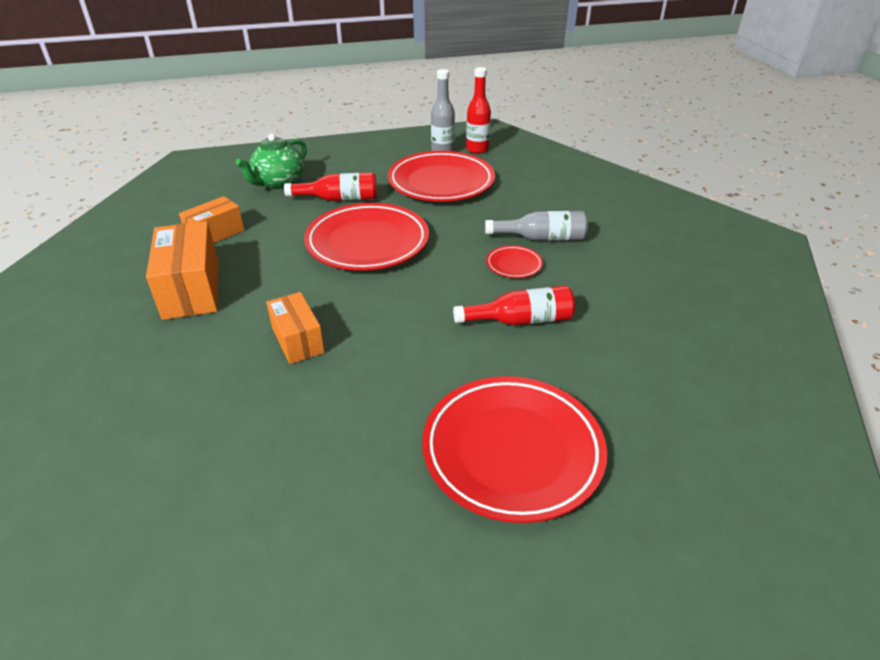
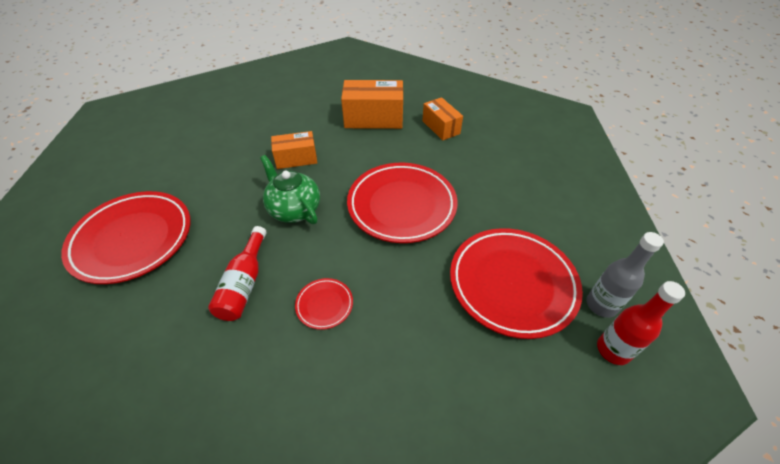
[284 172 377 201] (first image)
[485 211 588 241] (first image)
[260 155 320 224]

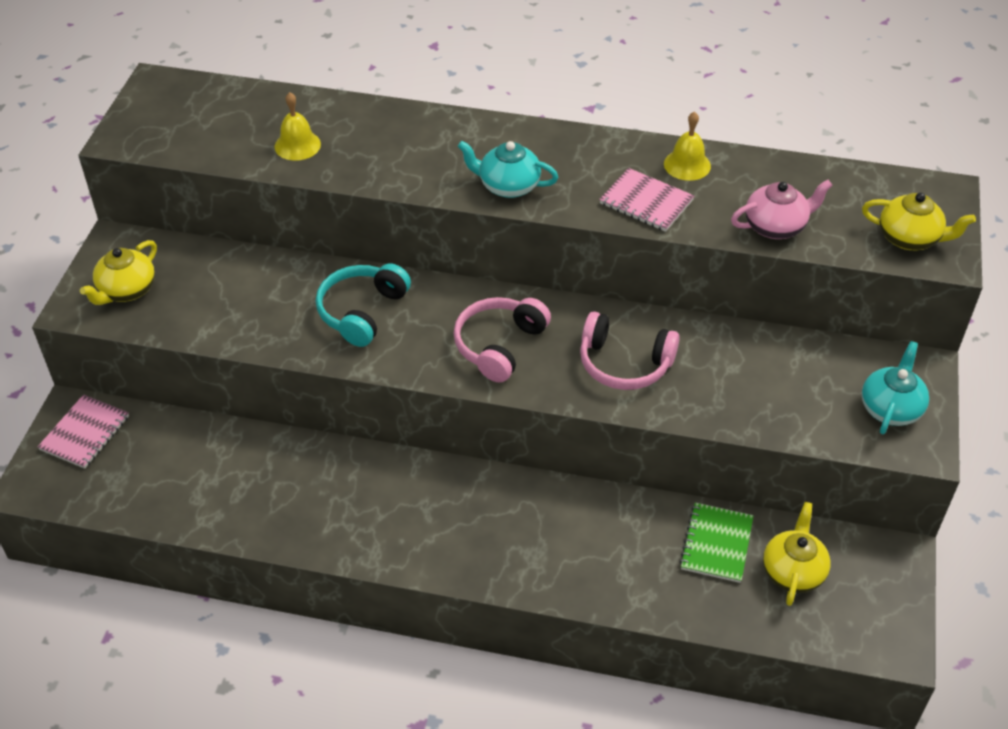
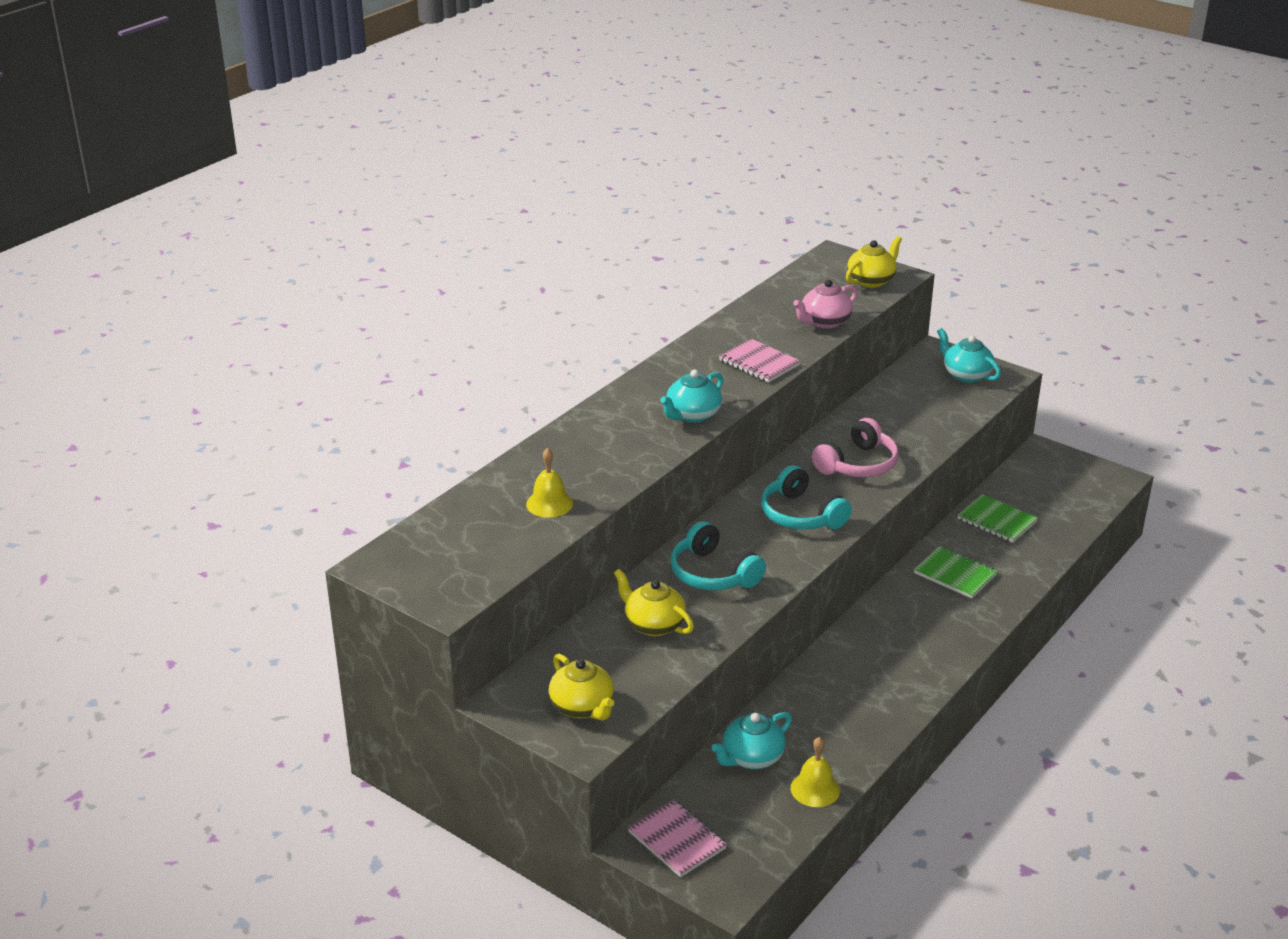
[712 712 792 769]
[914 546 998 598]
[791 737 840 807]
[614 569 694 636]
[761 465 852 530]
[719 339 800 383]
[793 279 857 329]

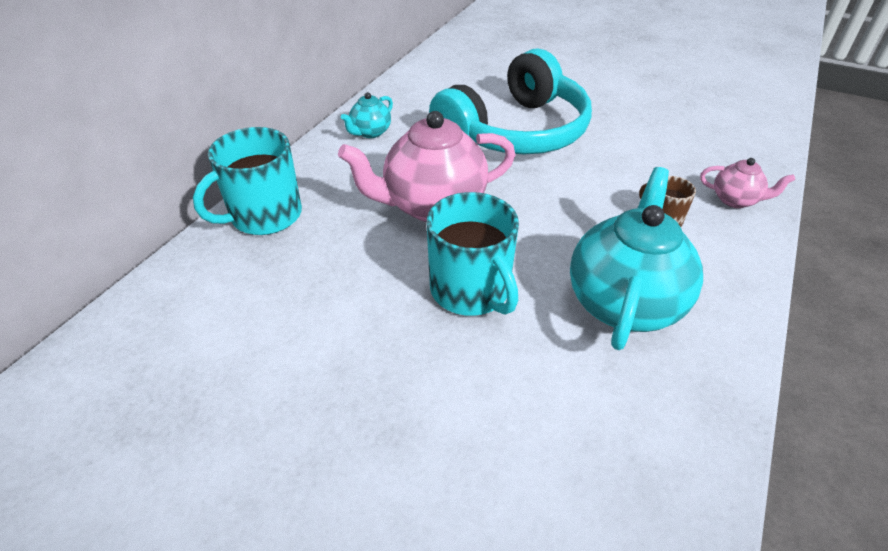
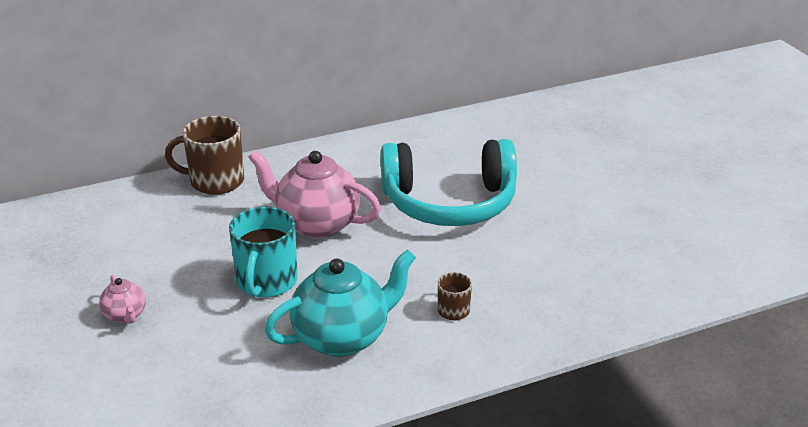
[341 92 393 138] (first image)
[99 275 146 324]
[165 116 244 195]

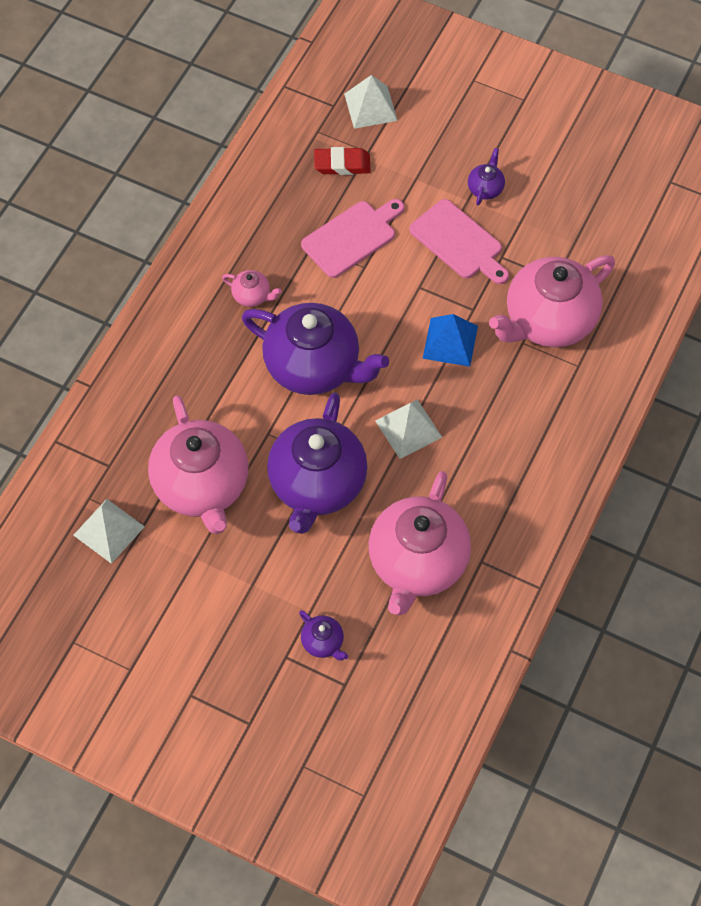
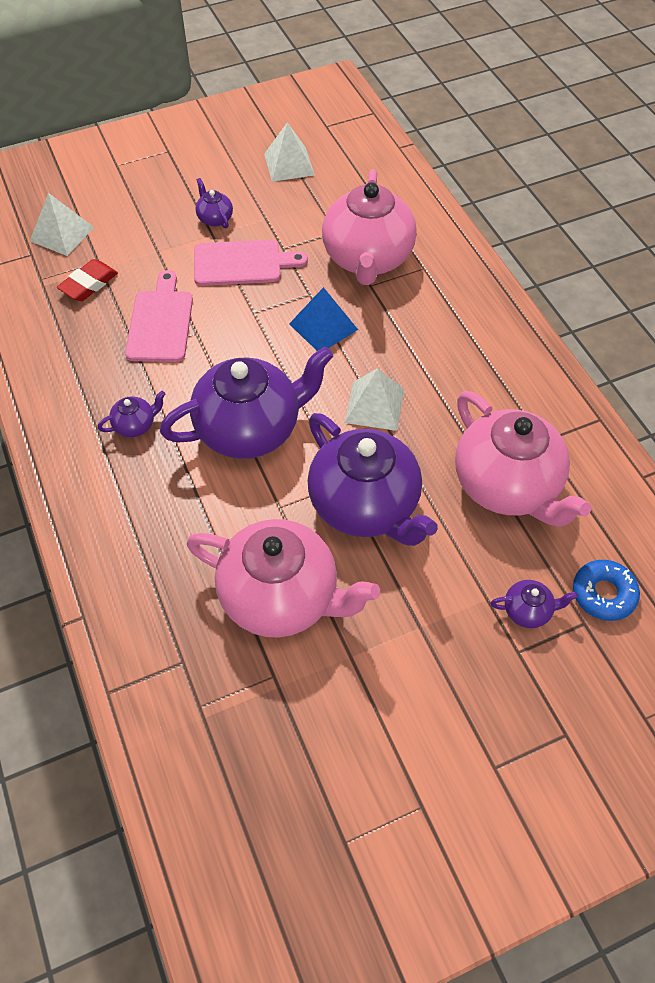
[573 560 640 621]
[264 122 315 182]
[98 391 165 437]

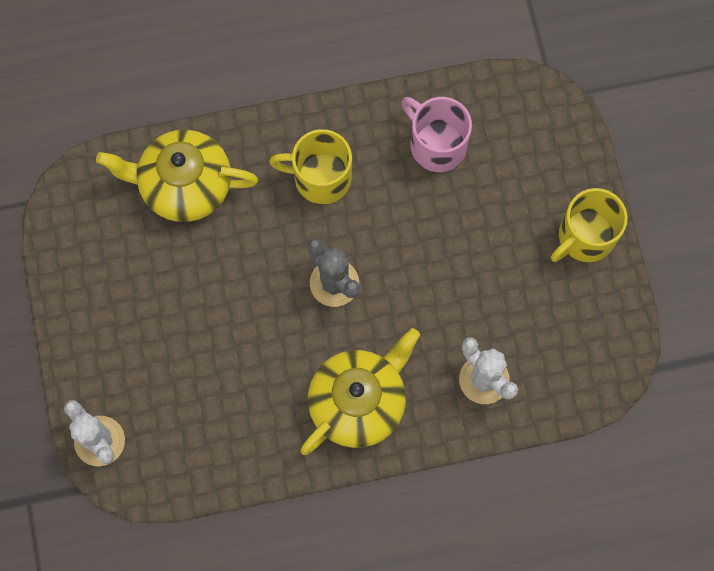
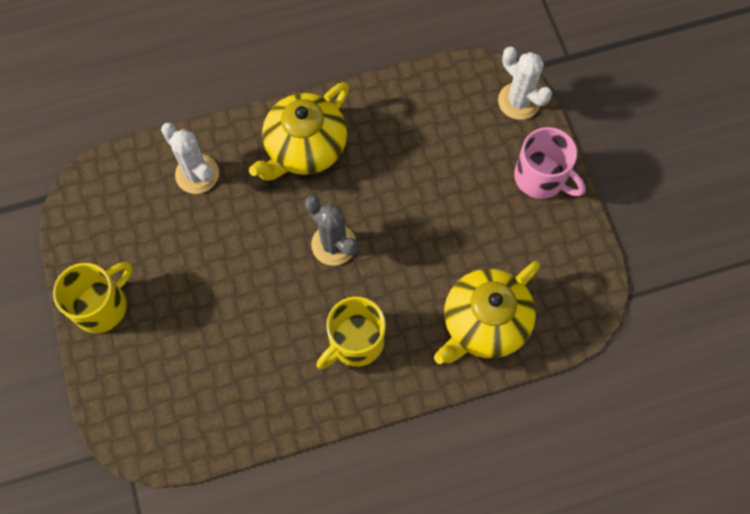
[514 127 586 199]
[434 261 540 364]
[316 297 386 369]

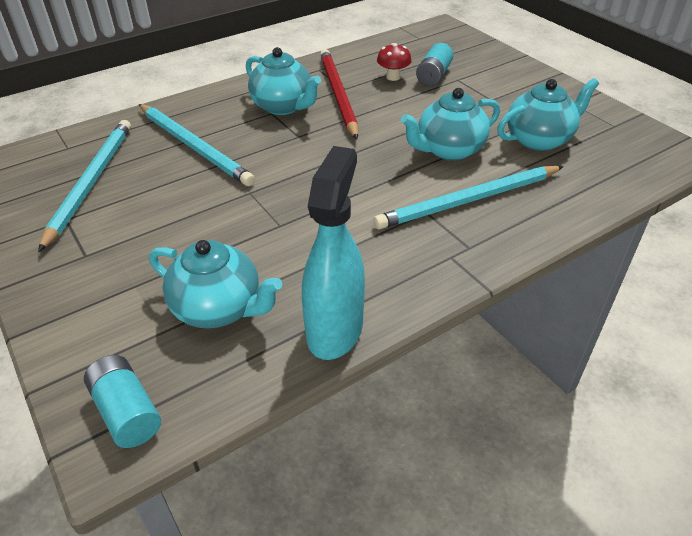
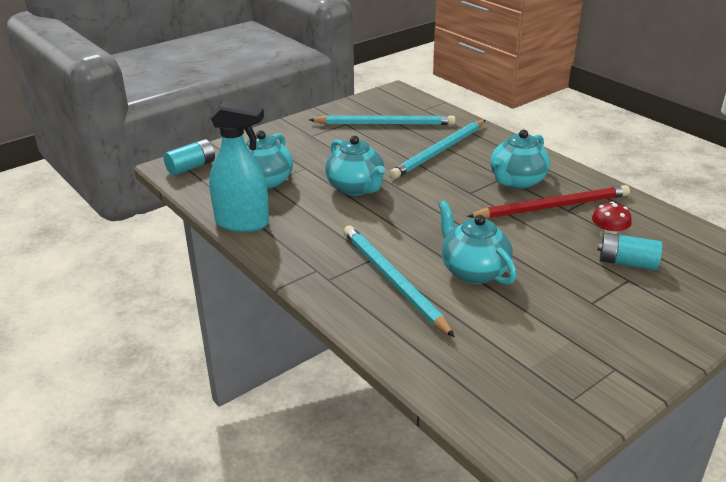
[325 136 385 196]

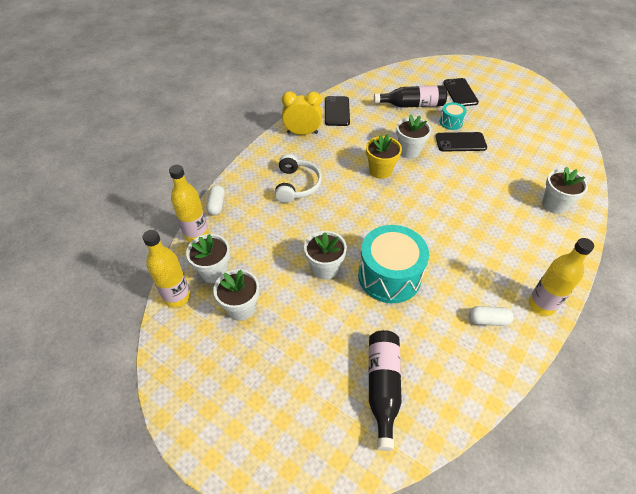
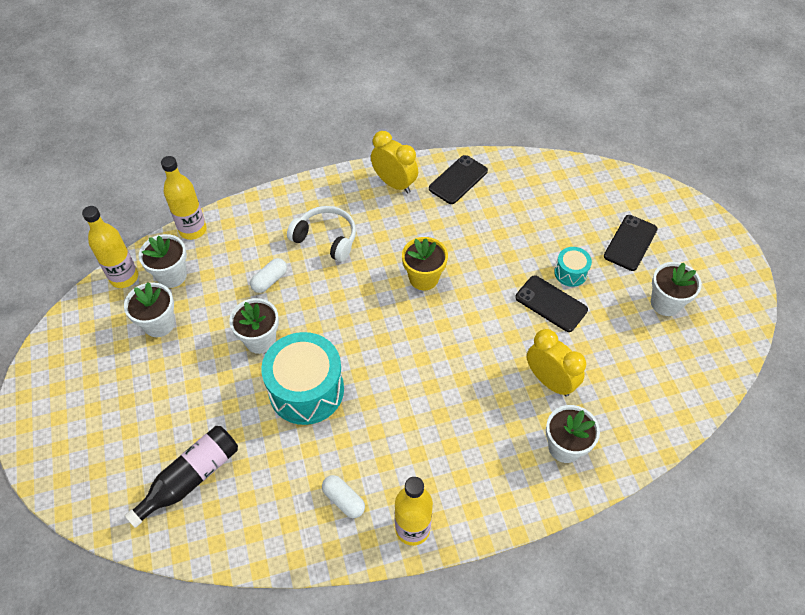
[374 85 447 108] (first image)
[527 329 586 397]
[250 258 287 293]
[651 262 702 316]
[287 206 356 262]

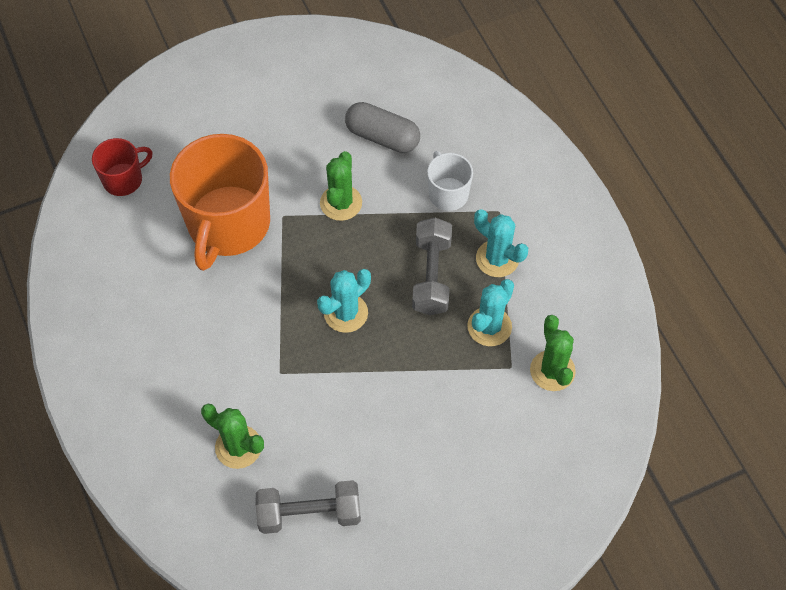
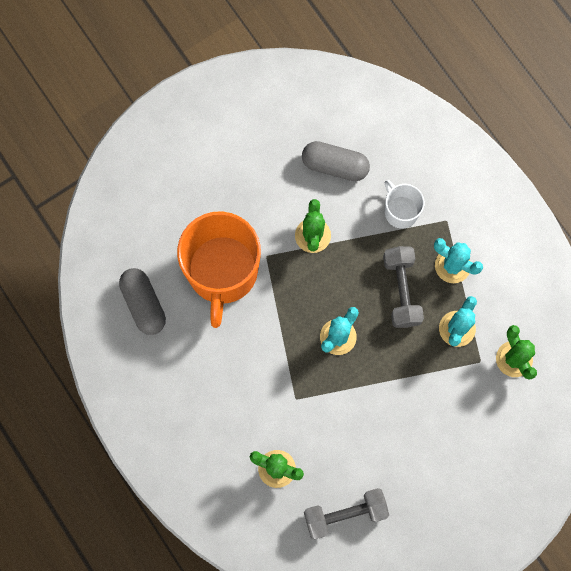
[92 138 153 196] (first image)
[119 268 166 335]

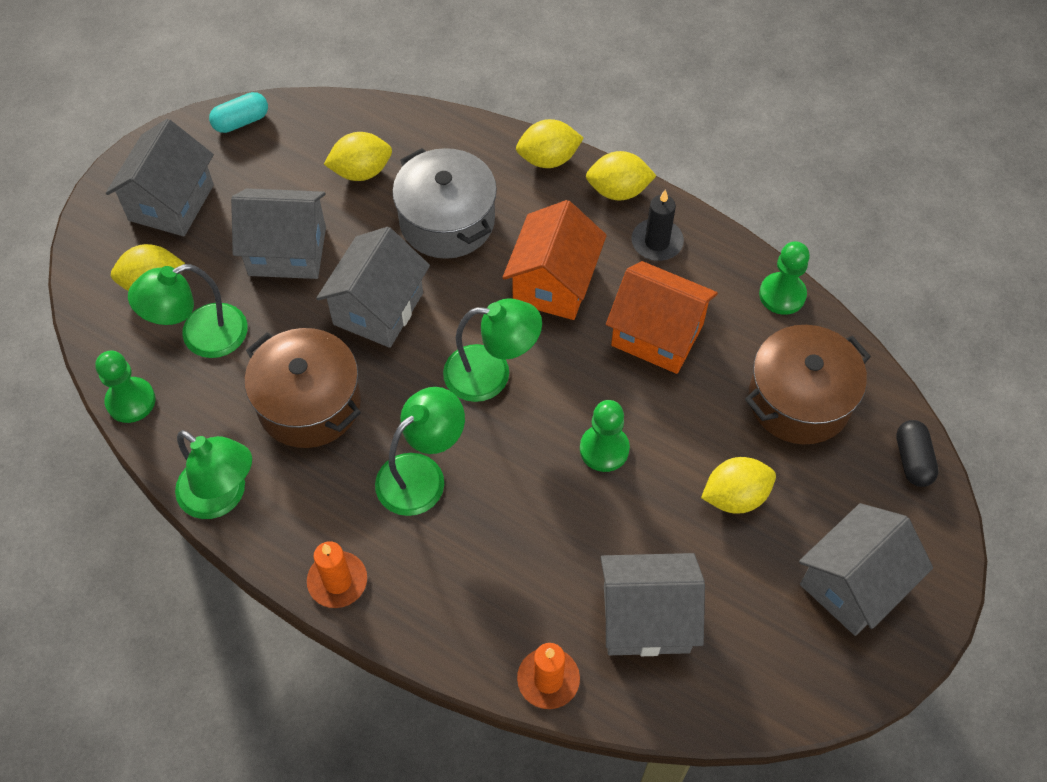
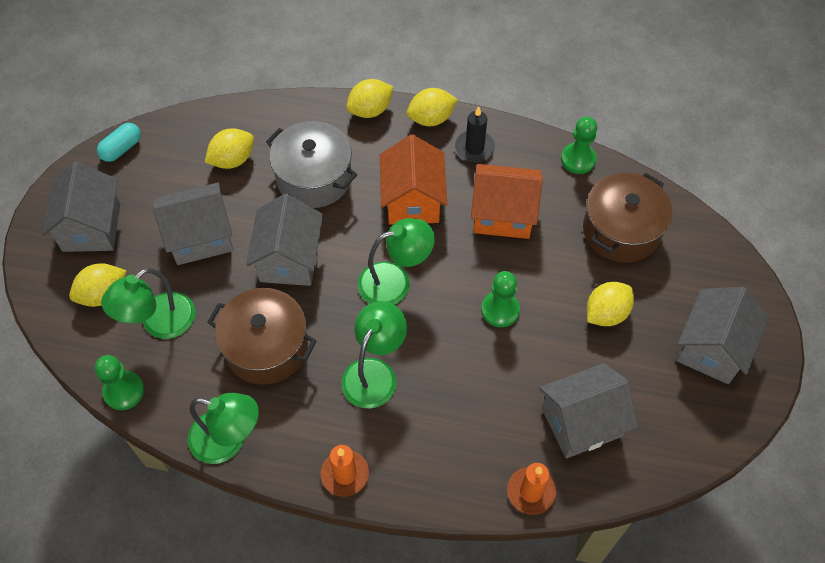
[896 420 939 487] (first image)

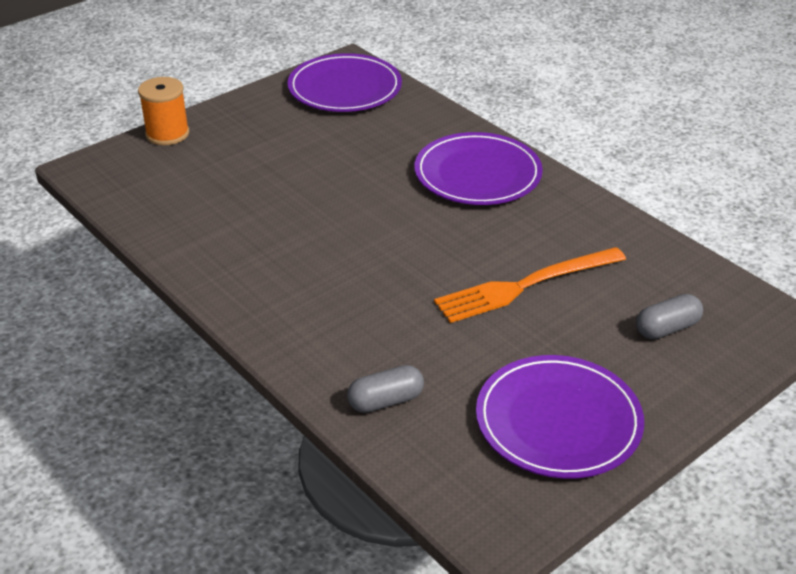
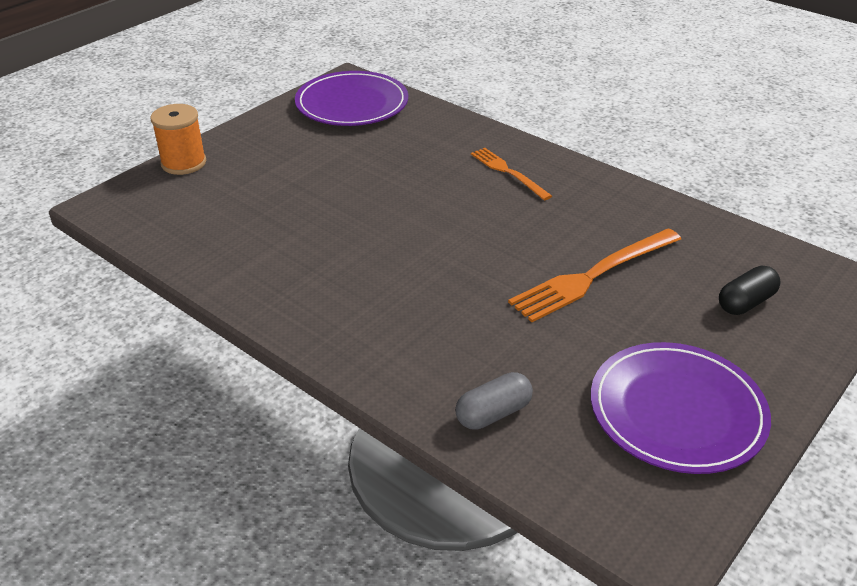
[471 148 552 200]
[719 266 781 315]

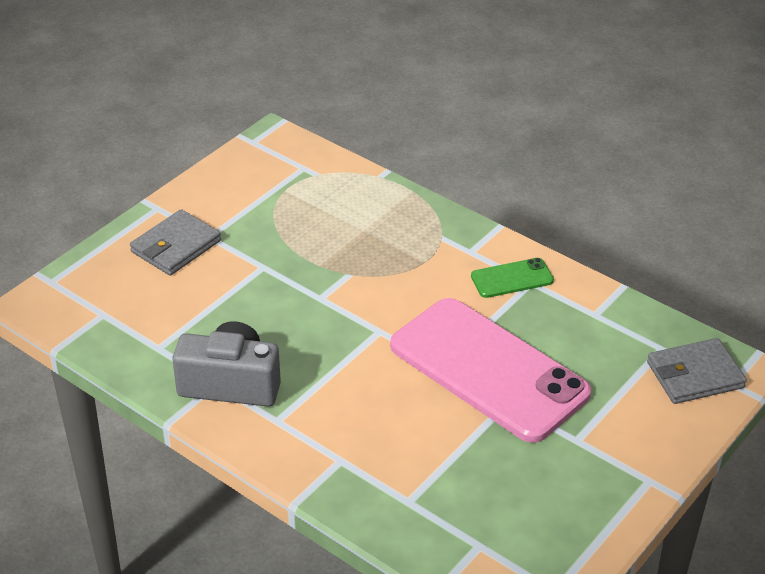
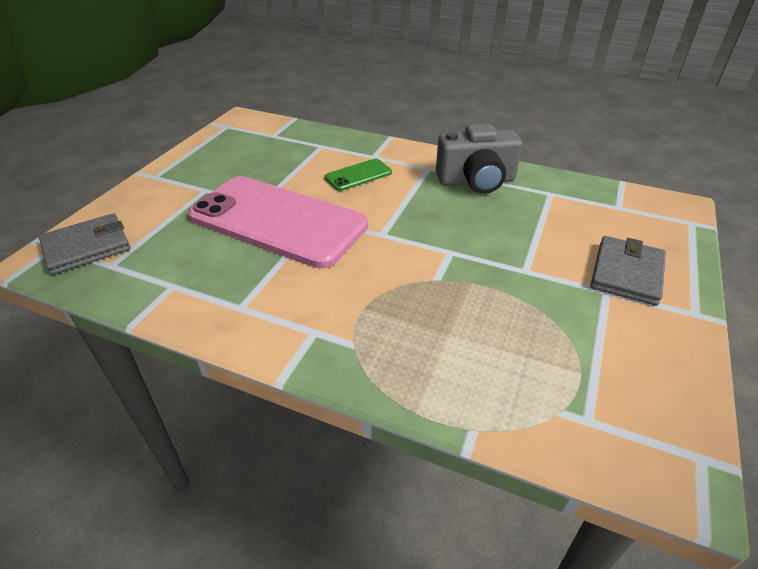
[324 159 392 191]

